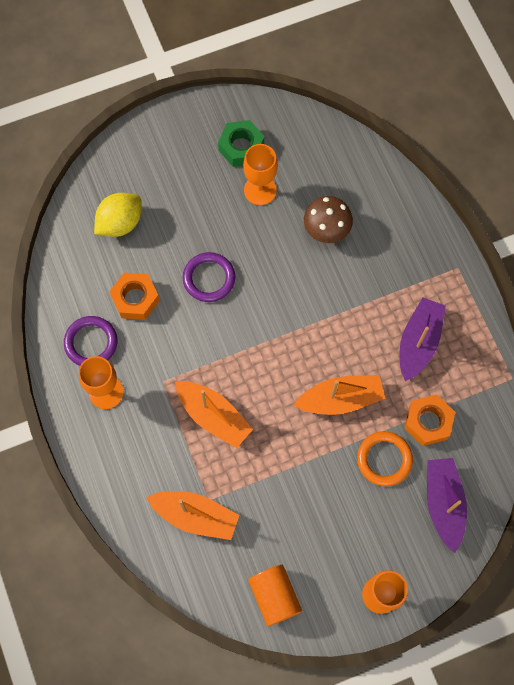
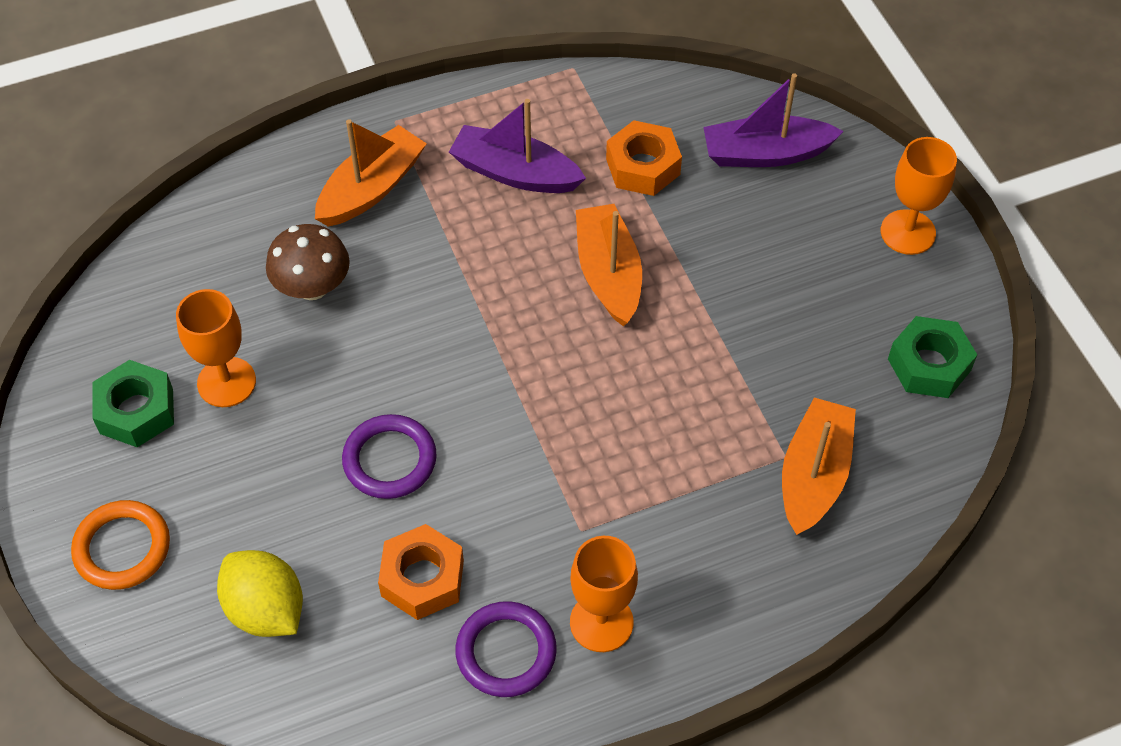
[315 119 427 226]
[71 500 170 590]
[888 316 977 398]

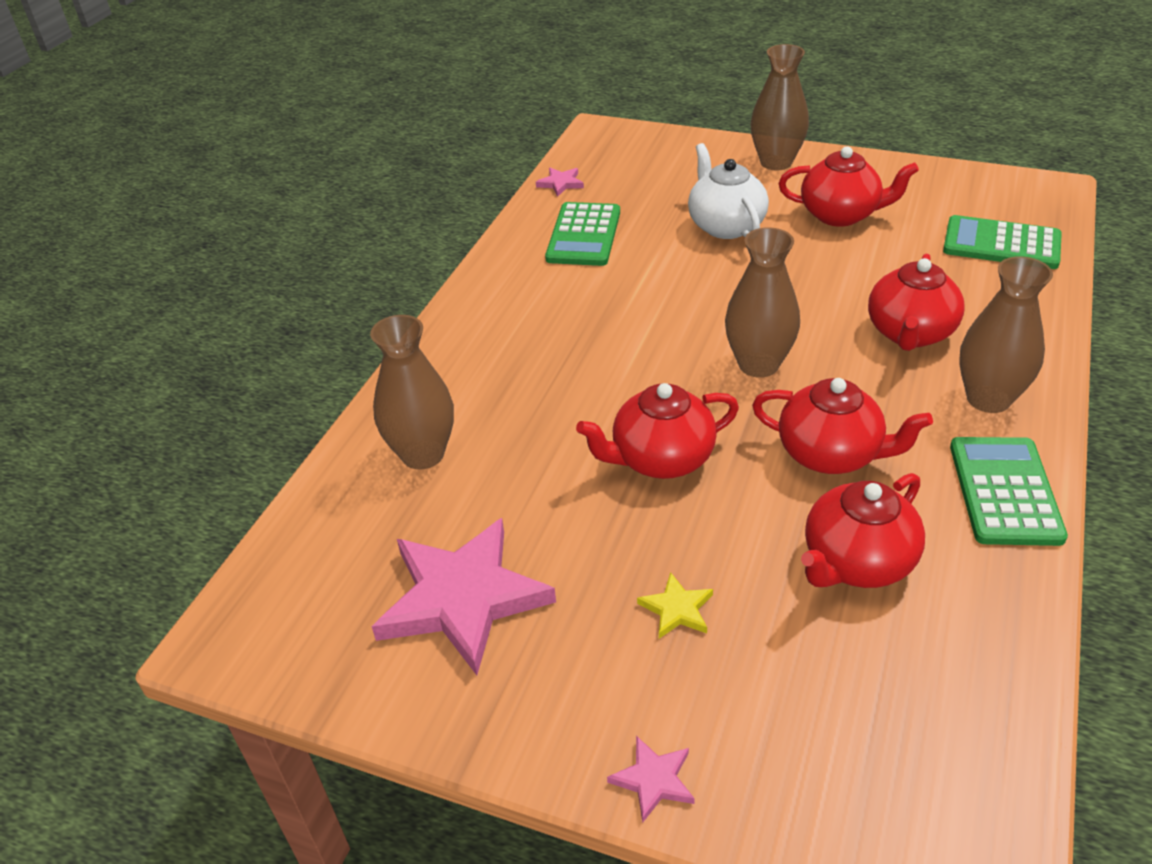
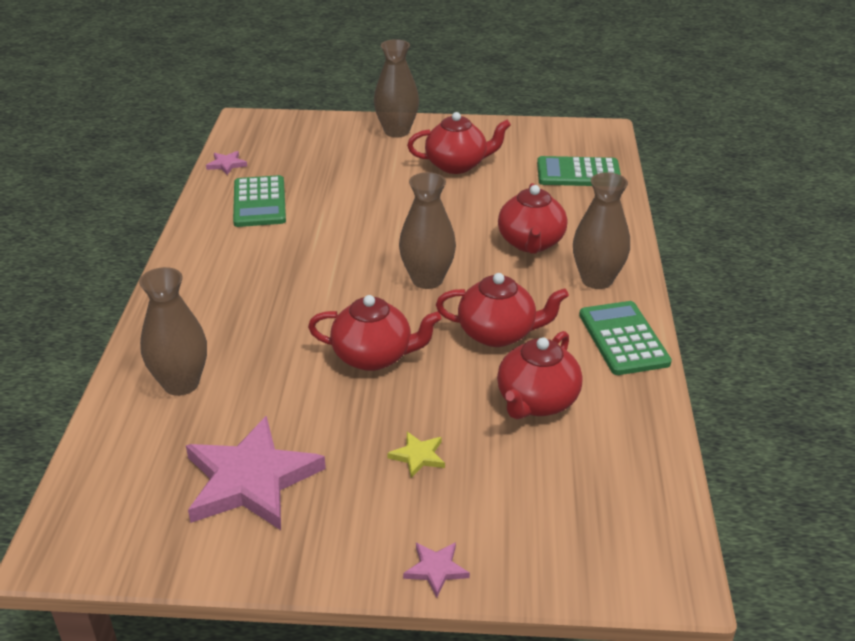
[688 143 769 239] (first image)
[308 295 441 371]

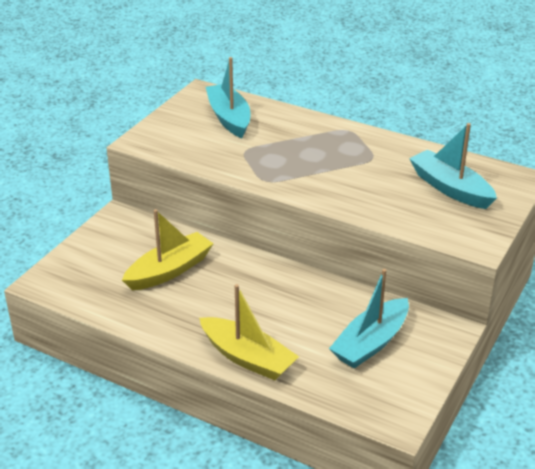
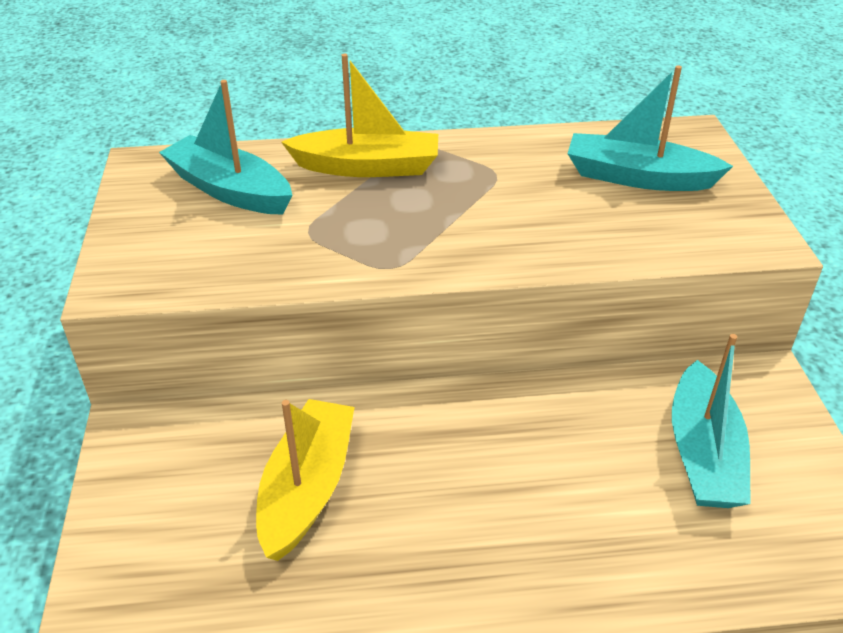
[281 54 438 177]

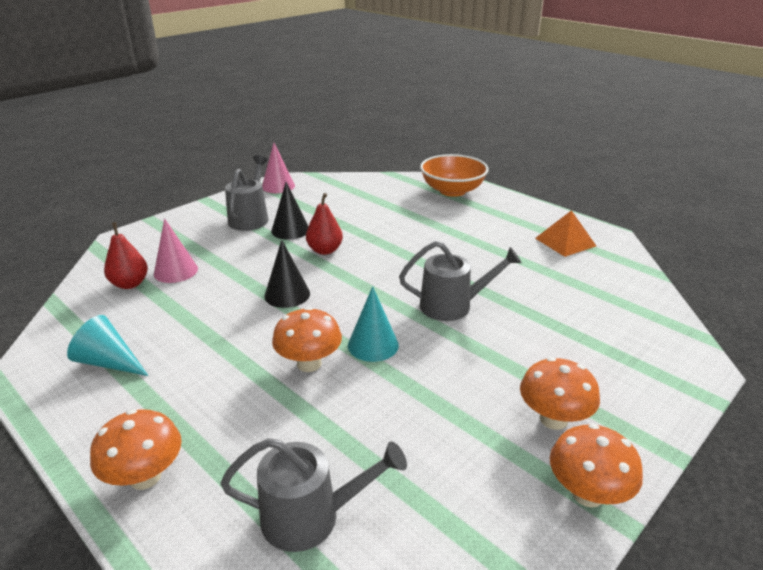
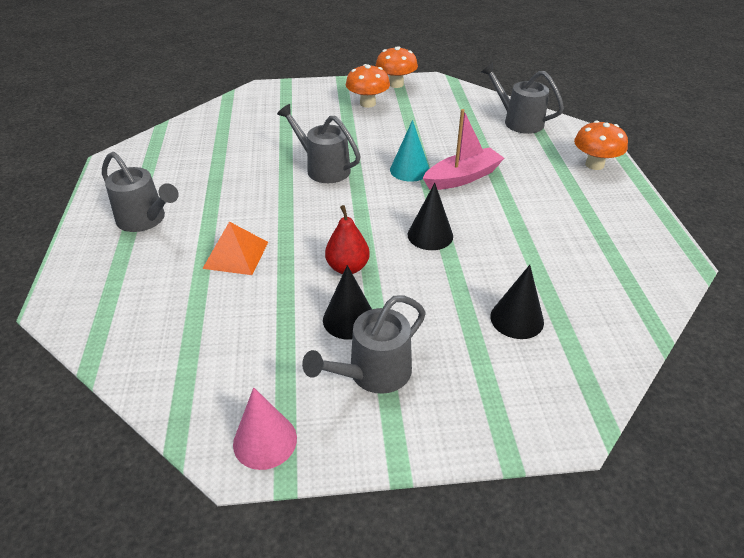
[67 315 149 376] (first image)
[104 222 148 289] (first image)
[420 154 489 197] (first image)
[102 152 178 232]
[202 222 268 275]
[423 109 504 190]
[490 265 544 339]

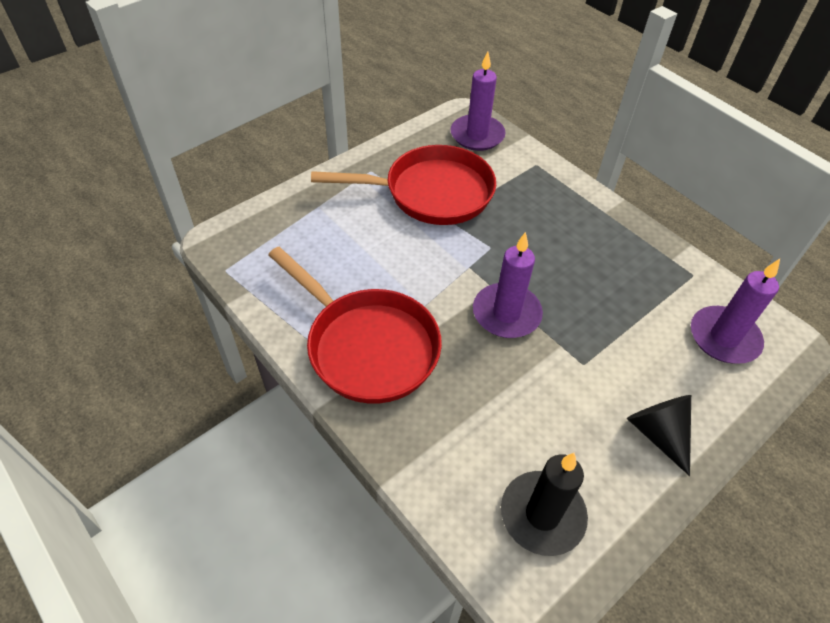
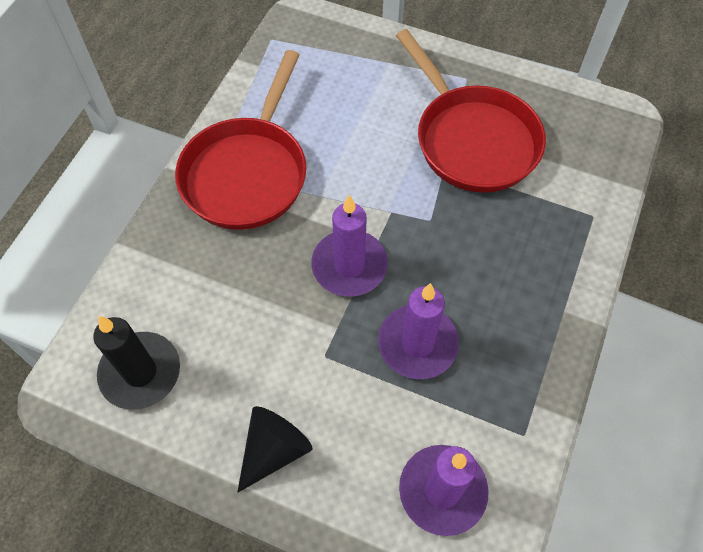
[378 283 459 379]

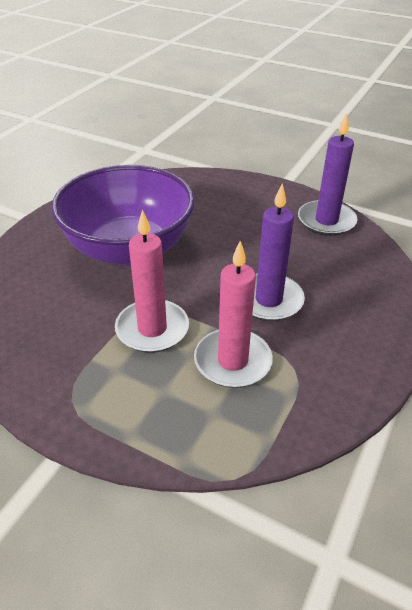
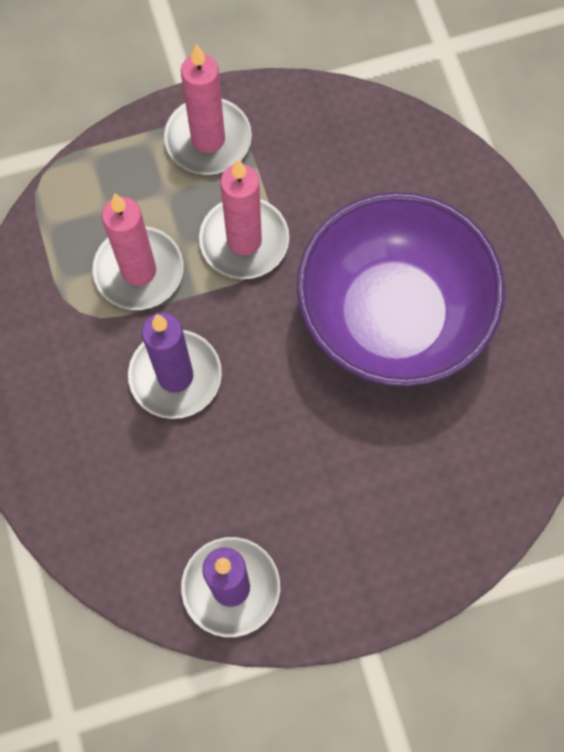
[164 44 252 175]

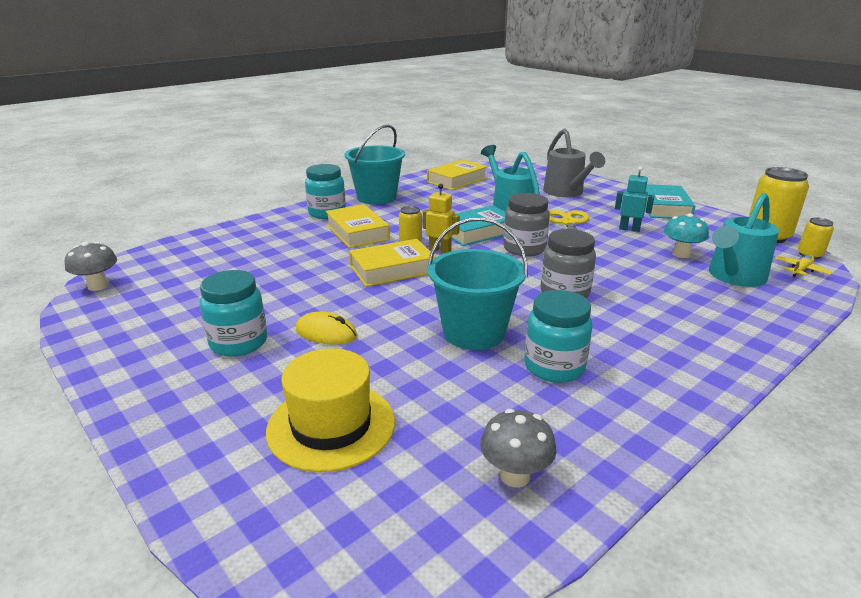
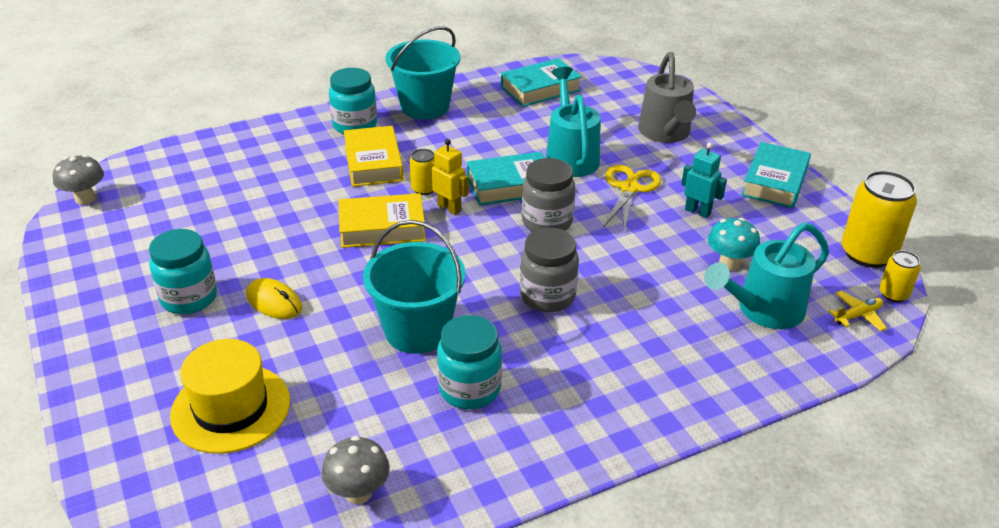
[501 58 582 107]

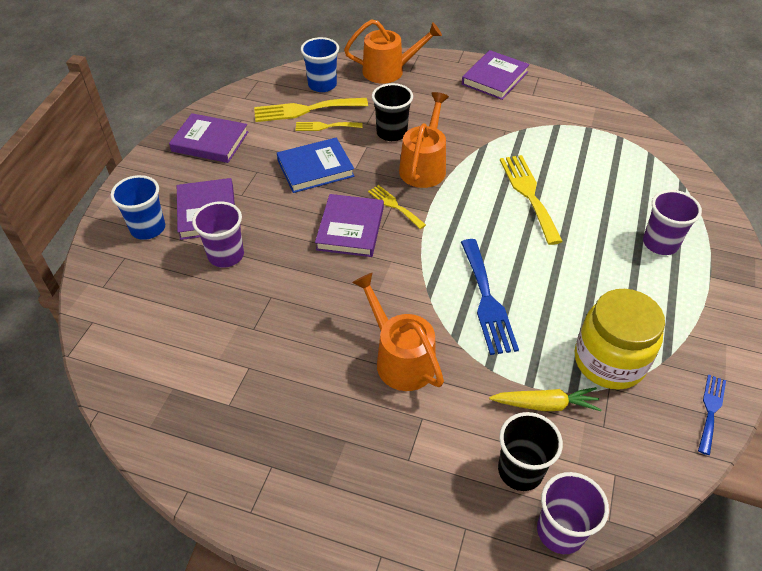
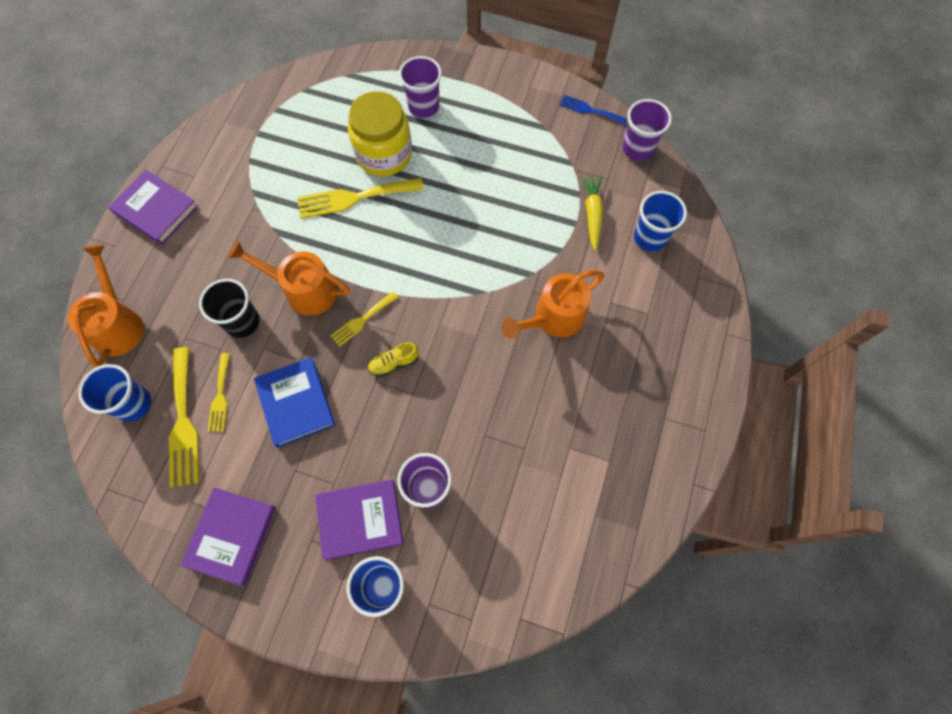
[461 239 519 355] (first image)
[622 99 672 161]
[348 91 412 176]
[368 342 419 377]
[634 191 687 251]

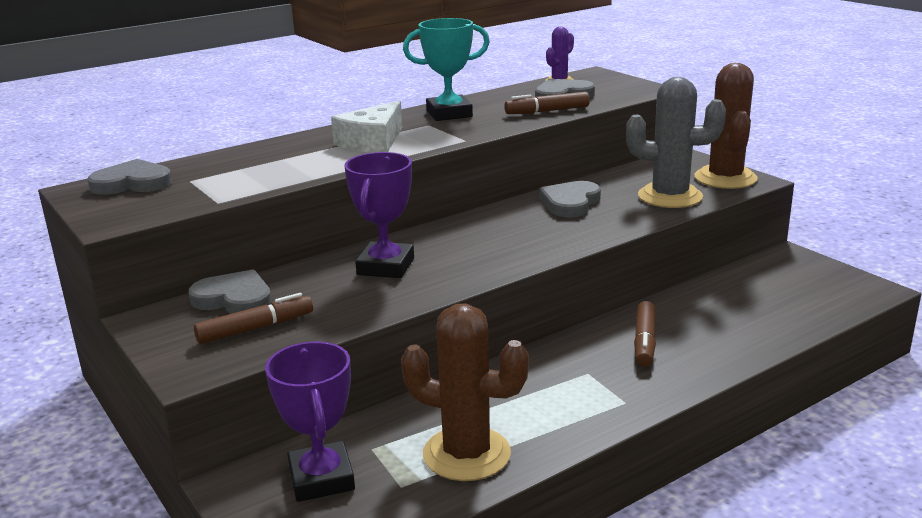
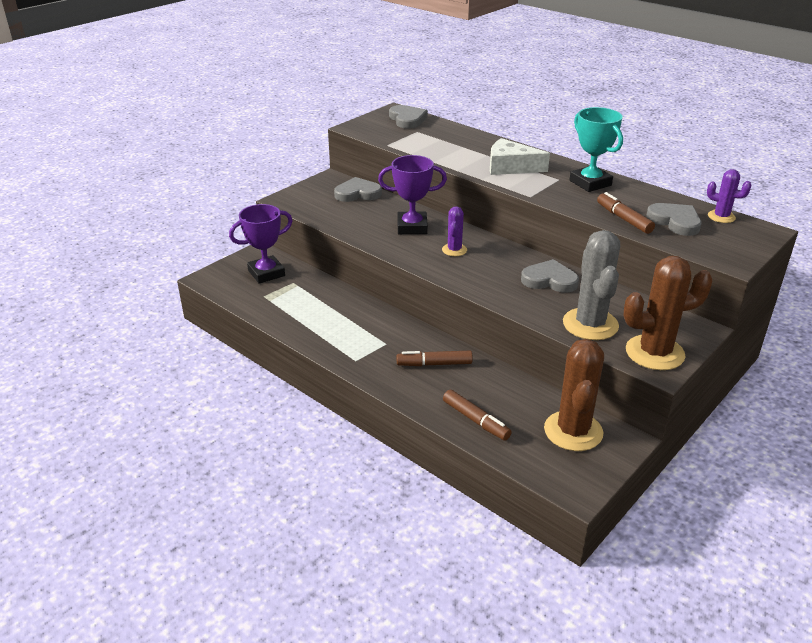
[442 206 467 256]
[443 390 512 441]
[544 339 604 451]
[334 177 382 202]

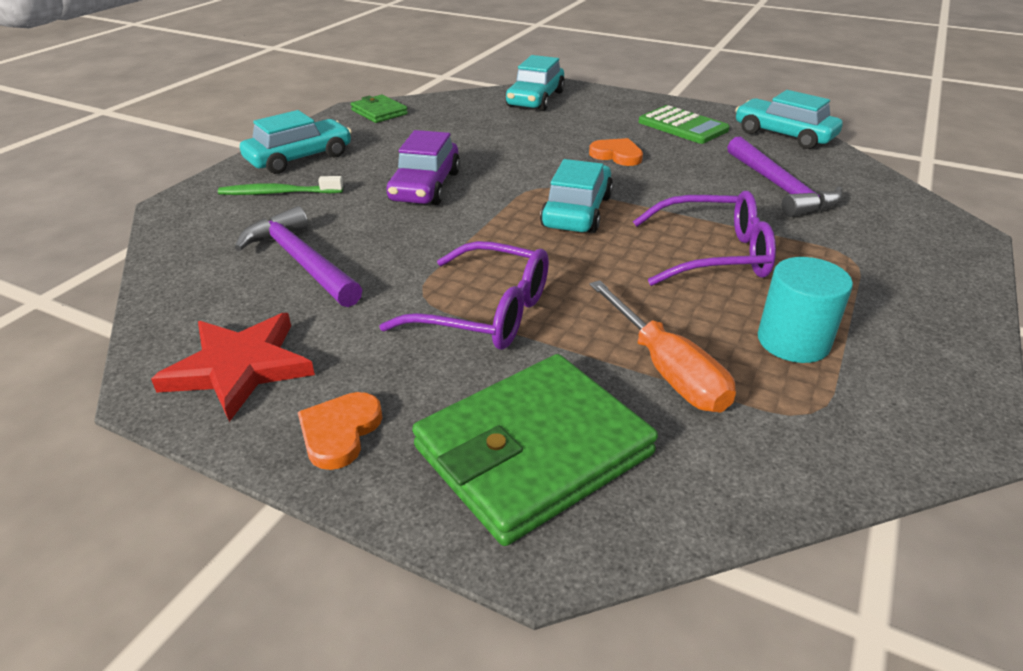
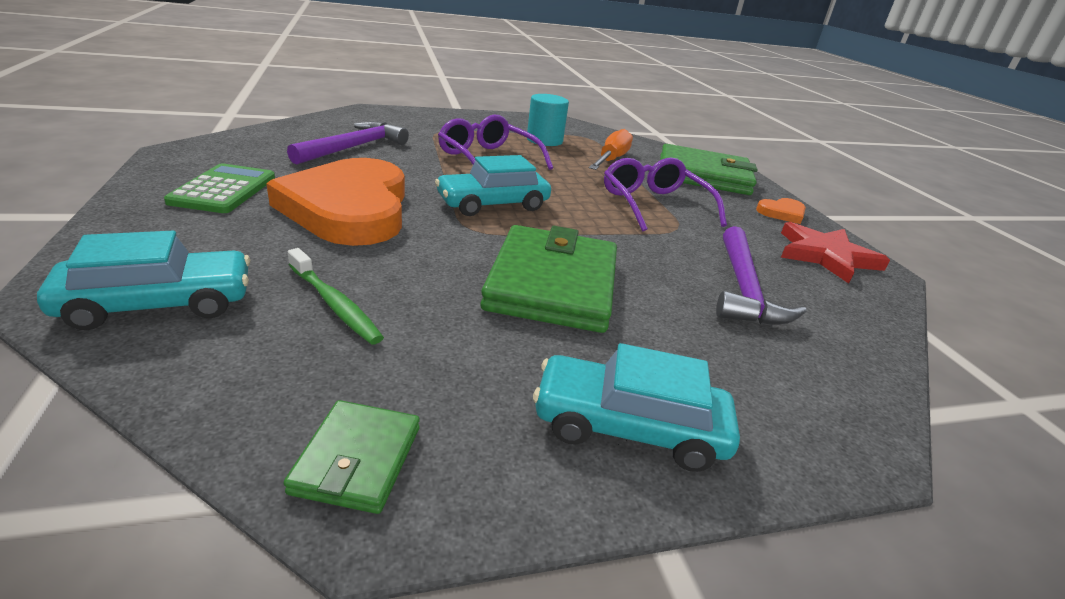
[735 90 843 149] (first image)
[288 248 384 344]
[480 225 617 333]
[266 158 405 246]

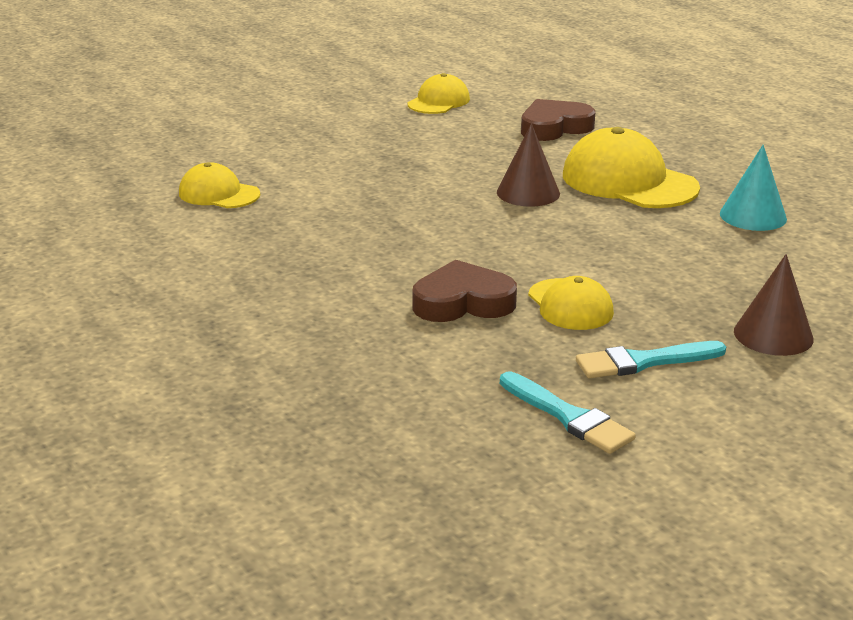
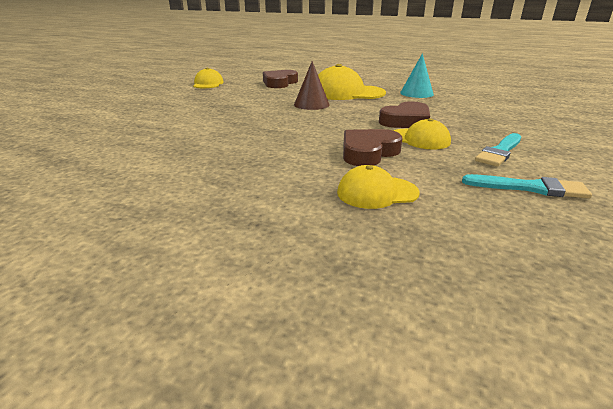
[734 254 813 356] (first image)
[379 101 430 128]
[337 165 419 209]

